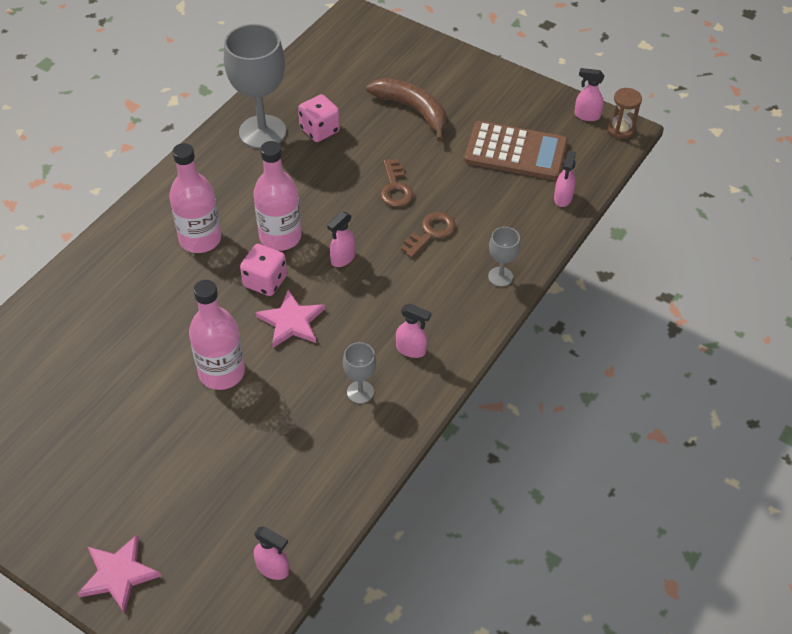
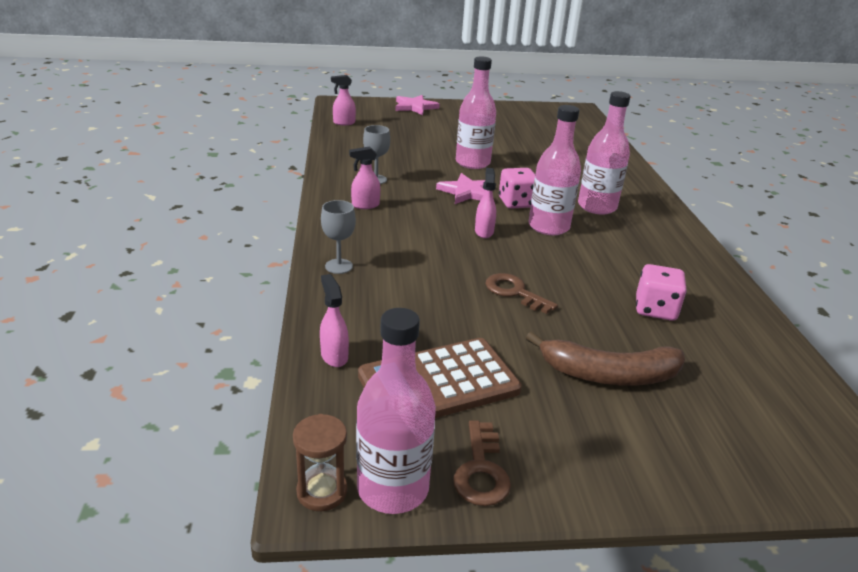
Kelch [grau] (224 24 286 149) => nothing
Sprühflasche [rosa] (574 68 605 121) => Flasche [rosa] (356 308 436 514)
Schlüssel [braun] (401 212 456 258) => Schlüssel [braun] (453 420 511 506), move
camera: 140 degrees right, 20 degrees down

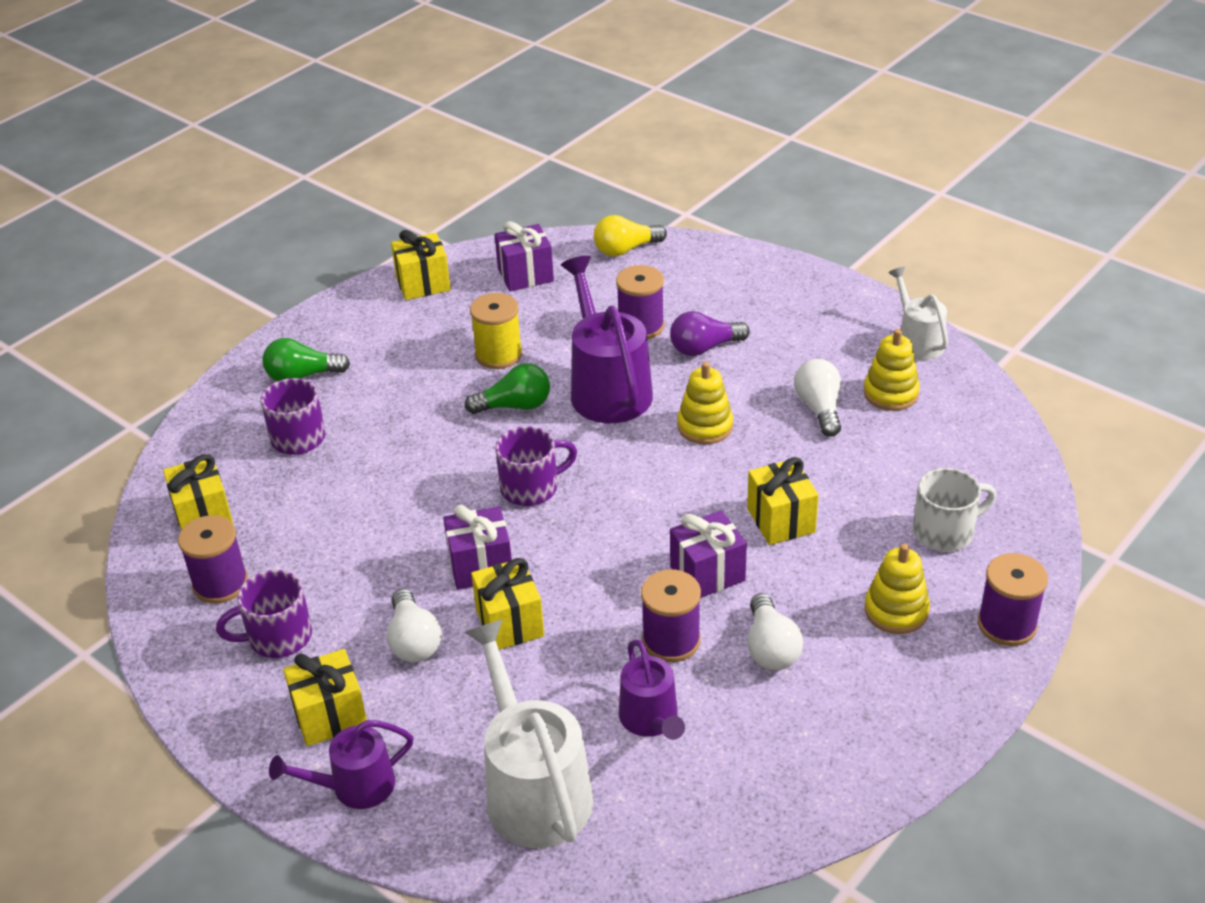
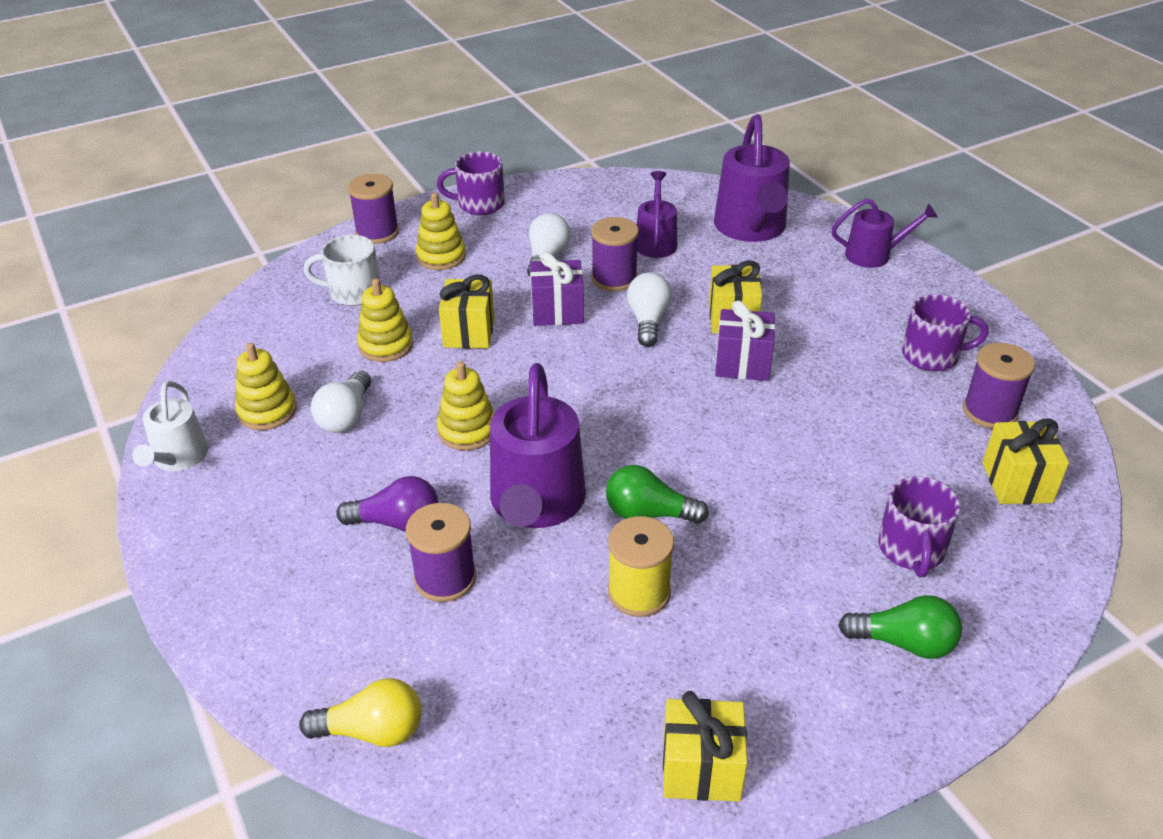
Geschenk [lila] (495 221 554 291) => nothing
Tasse [lila] (495 426 577 506) => Tasse [lila] (437 152 505 215), move
Glühbirne [weiß] (387 589 442 662) => Glühbirne [weiß] (627 272 672 347), move
Gießkanne [weiß] (465 619 593 848) => Gießkanne [lila] (714 114 790 242)
Geschenk [gelb] (283 649 367 746) => nothing
nothing => Stapelspielzeug [gelb] (357 278 413 362)
camera: 160 degrees left, 0 degrees up

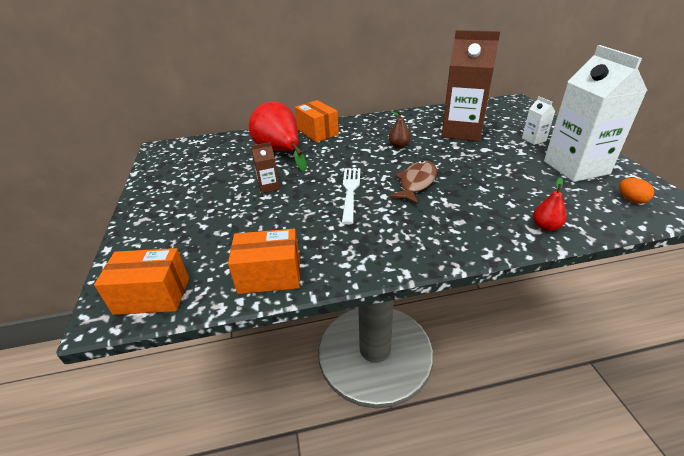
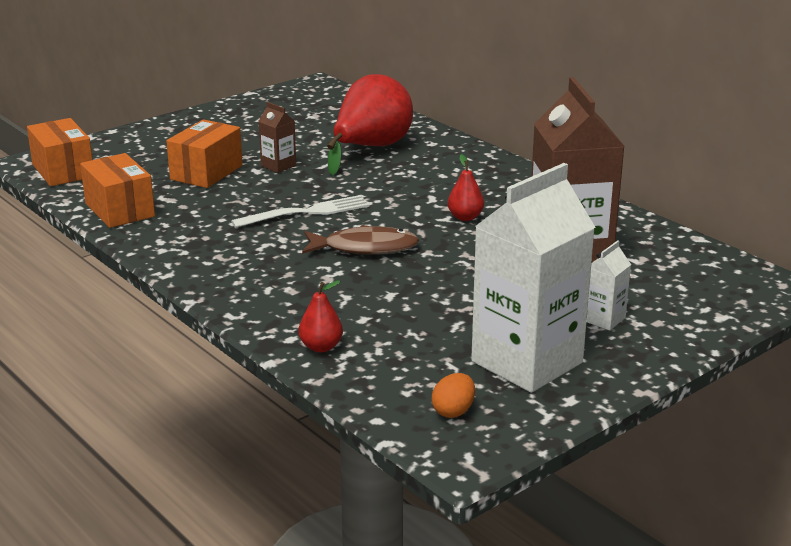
Schachtel [orange] (295 100 339 142) => Schachtel [orange] (166 120 243 188), move
Birne [braun] (389 111 410 148) => Birne [rot] (448 154 484 221)
camera: 60 degrees right, 10 degrees down

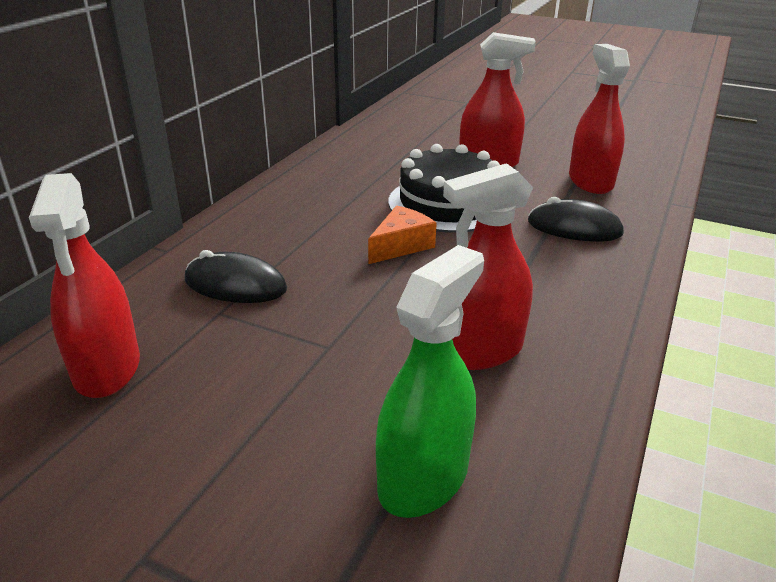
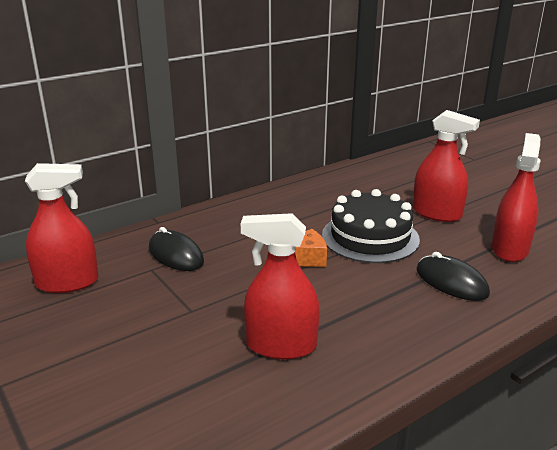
Sprühflasche [rot] (29 173 140 398) => Sprühflasche [rot] (25 163 99 293), 120 degrees counterclockwise
Sprühflasche [grün] (376 245 484 518) => nothing
camera: 30 degrees right, 5 degrees down

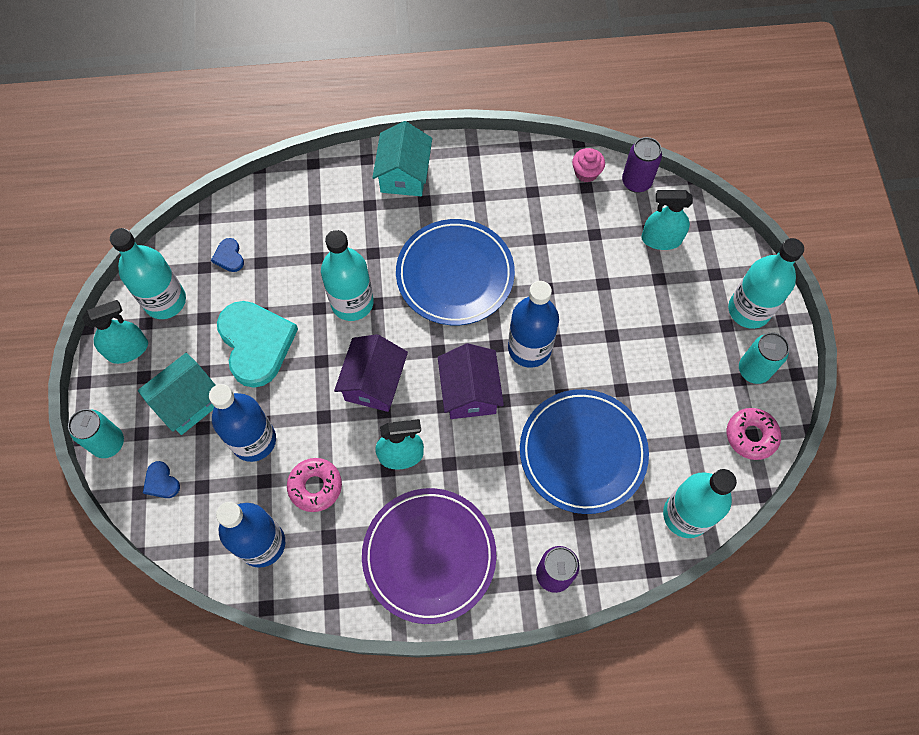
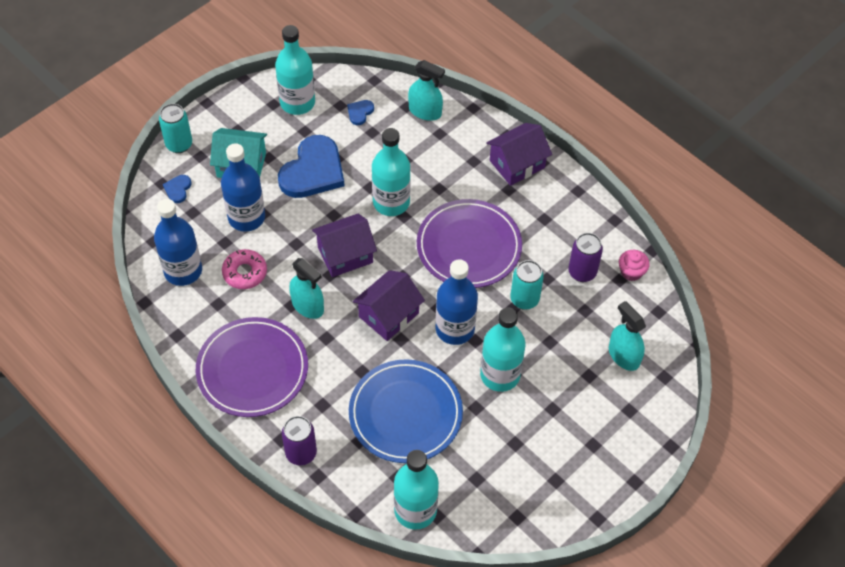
Haus [türkis] (372 121 432 196) => Haus [lila] (486 123 552 186)
Dose [lila] (622 137 662 193) => Dose [lila] (568 233 603 282), move
Teller [blau] (396 219 515 325) => Teller [lila] (417 199 522 288)
Flasche [türkis] (728 238 804 329) => Flasche [türkis] (480 307 525 392), move
Sprühflasche [türkis] (82 300 148 364) => Sprühflasche [türkis] (408 60 445 121), move
Herz [türkis] (217 301 298 388) => Herz [blau] (278 135 344 198)
Dose [türkis] (739 332 789 384) => Dose [türkis] (510 260 544 310), move
Donut [rosa] (727 408 781 460) => nothing
camera: 50 degrees right, 10 degrees down

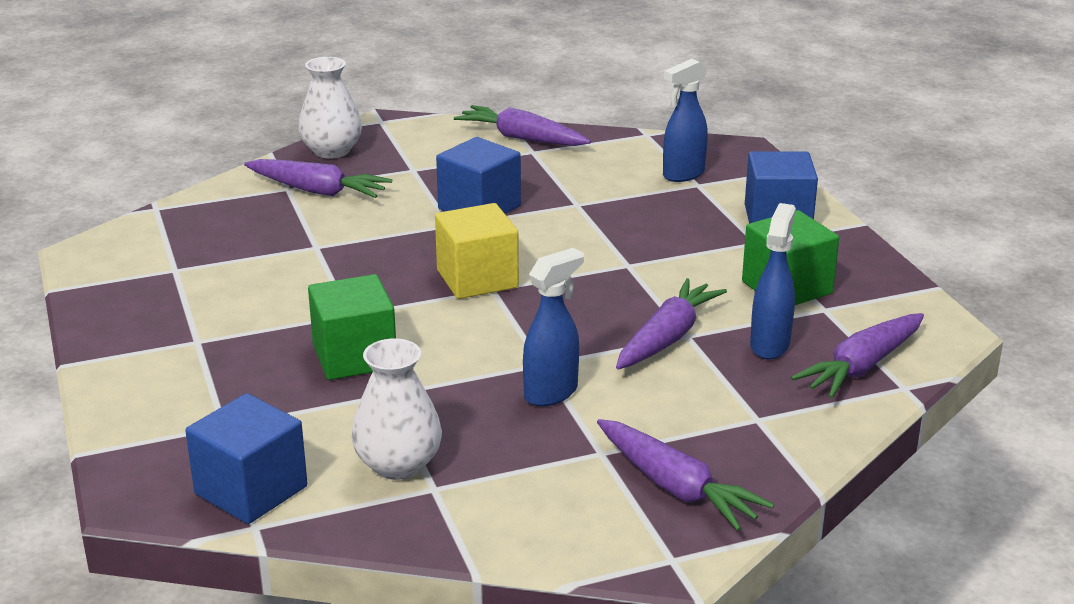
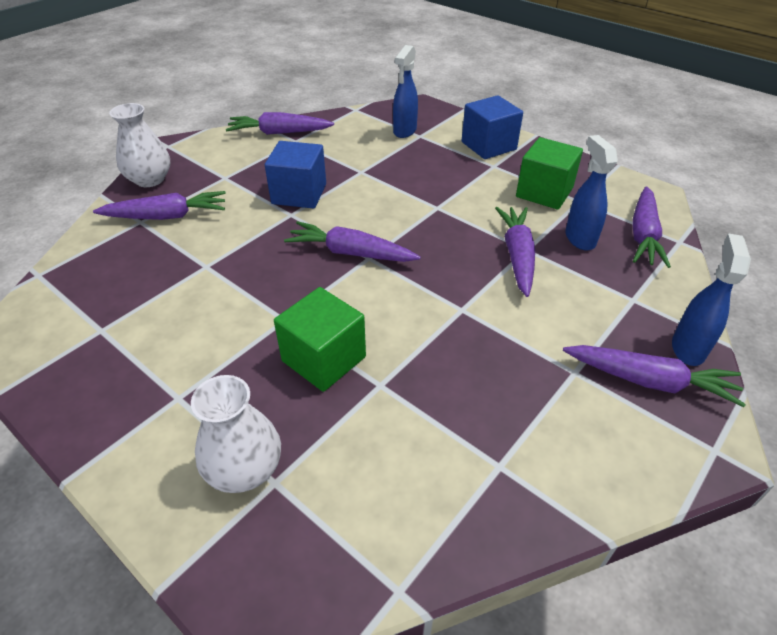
Kubus [gelb] (435 203 519 299) => Karotte [lila] (284 221 421 262)
Sprühflasche [blau] (523 248 584 406) => Sprühflasche [blau] (672 233 751 366), move
Vase [weiß] (351 338 442 480) => Vase [weiß] (191 375 281 493), move
Kubus [blau] (185 393 308 524) => nothing
camera: 30 degrees left, 15 degrees up

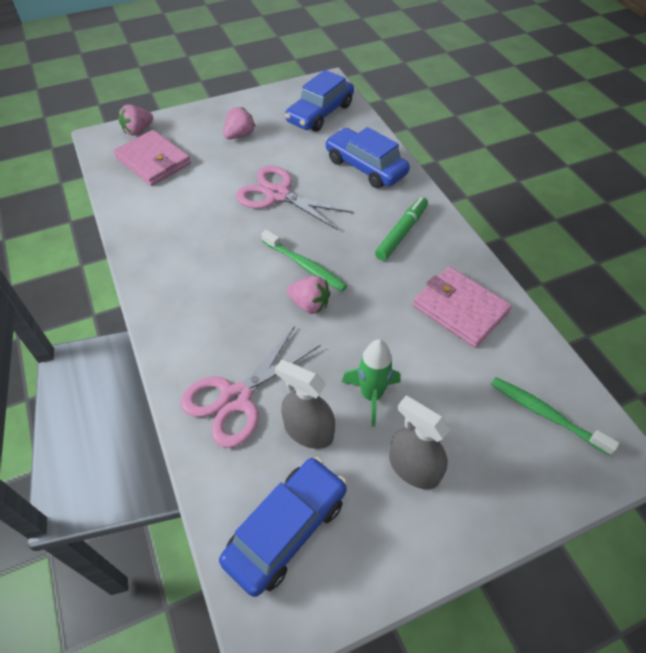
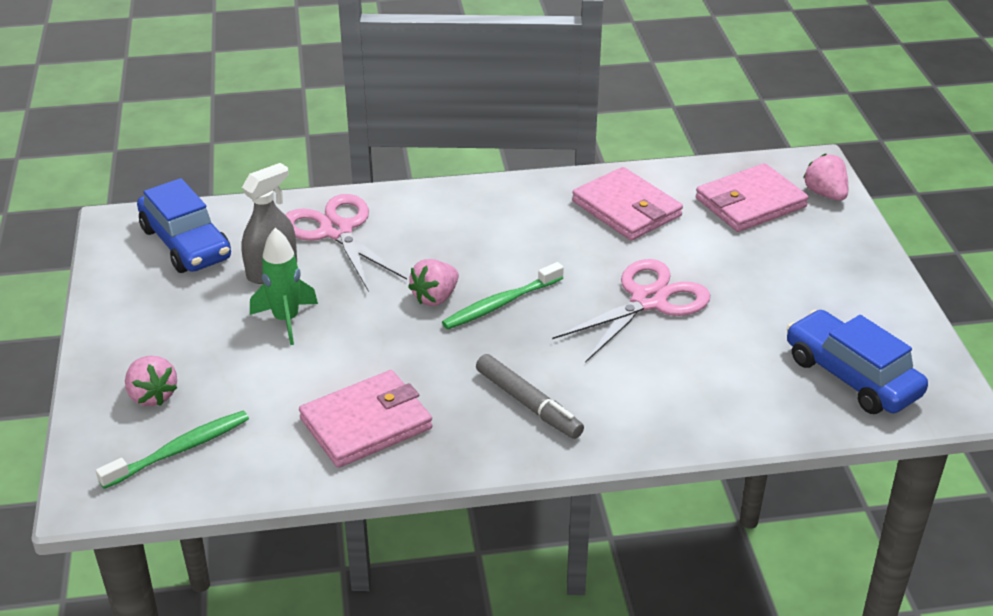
Erdbeere [rosa] (223 107 255 139) => Erdbeere [rosa] (125 356 177 406), move
Auto [blau] (325 127 410 189) => nothing
Filzstift [grün] (375 197 428 261) => Filzstift [grau] (476 354 584 439)
Sprühflasche [grau] (389 395 450 489) => nothing
nothing => Geldbörse [rosa] (572 167 683 241)
camera: 105 degrees right, 15 degrees down

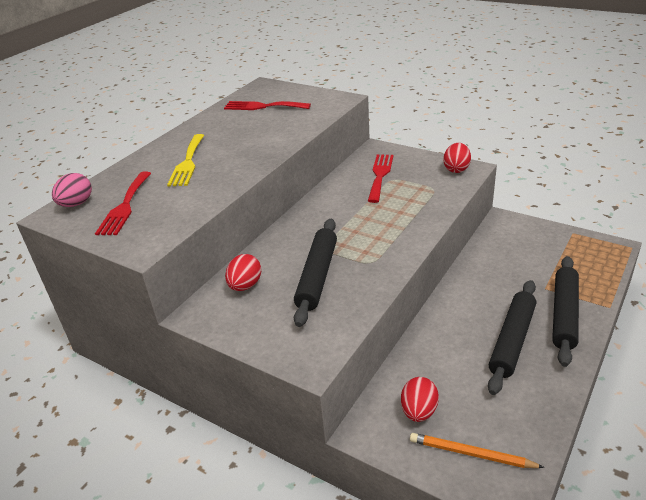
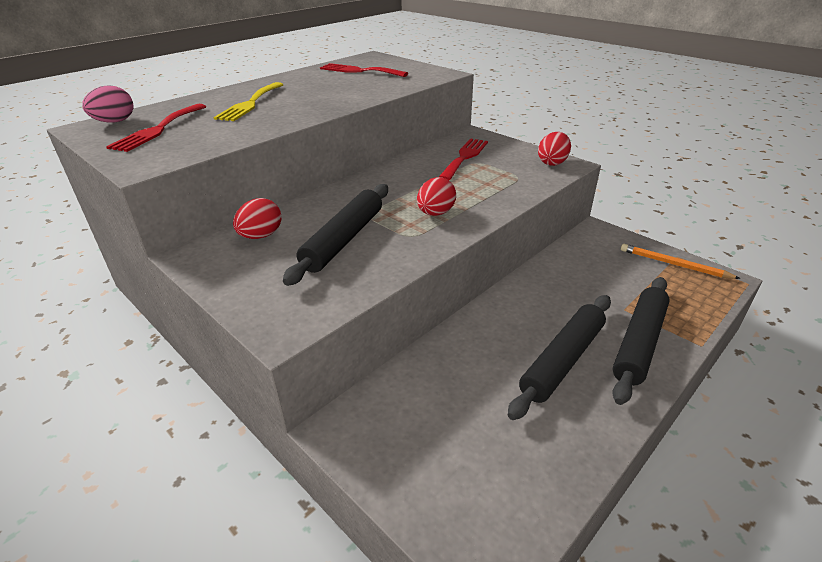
Ei [rot] (401 377 439 422) => Ei [rot] (417 177 456 216), move
Bleistift [orange] (410 433 544 468) => Bleistift [orange] (621 244 741 279), move
camera: 10 degrees right, 0 degrees up

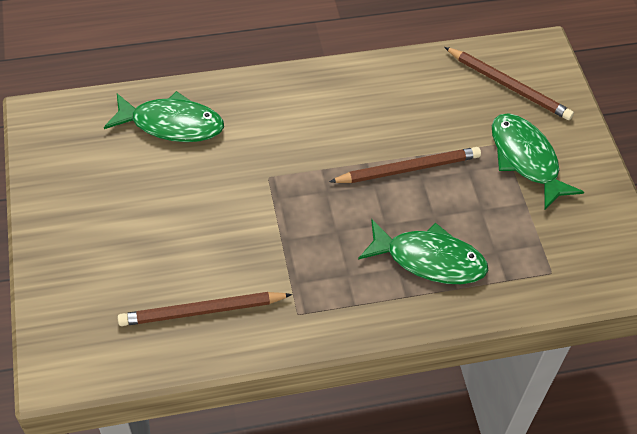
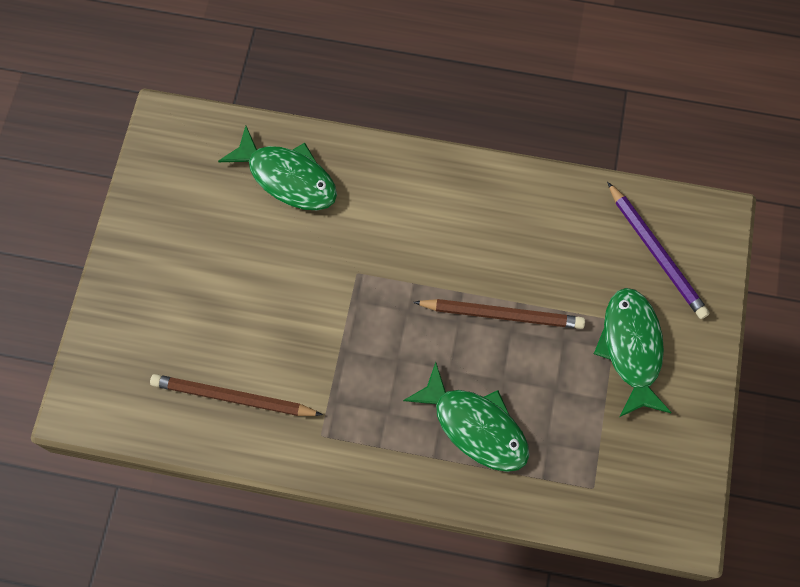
Bleistift [braun] (444 47 574 120) => Bleistift [lila] (607 182 710 319)
camera: 25 degrees right, 15 degrees up

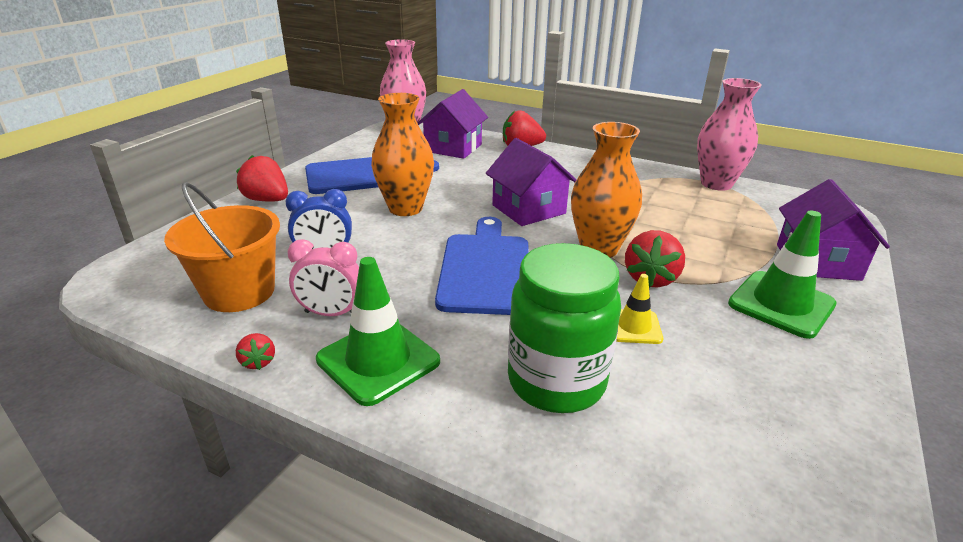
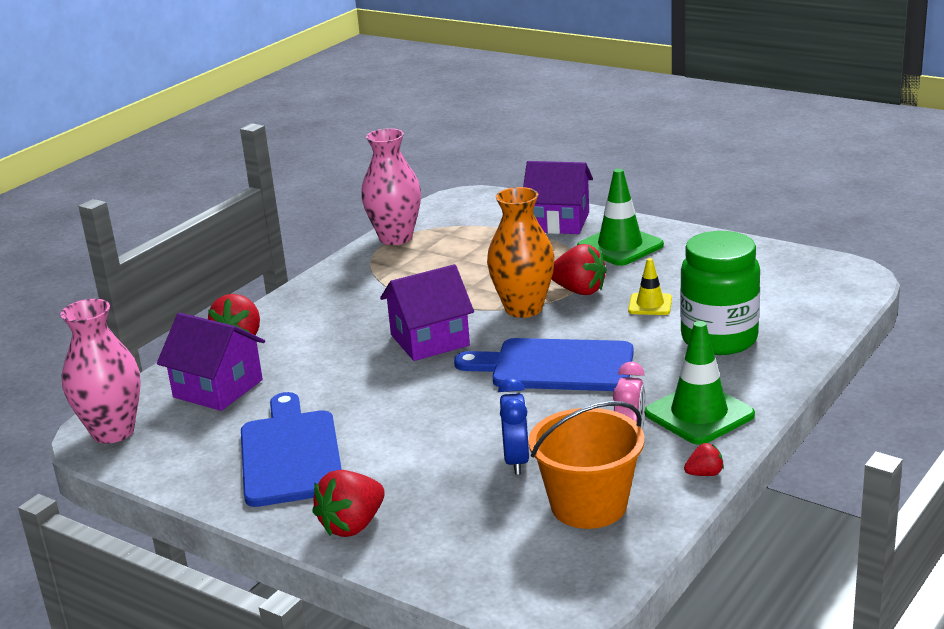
Vase [orange] (371 93 434 216) => nothing
camera: 80 degrees left, 5 degrees down

